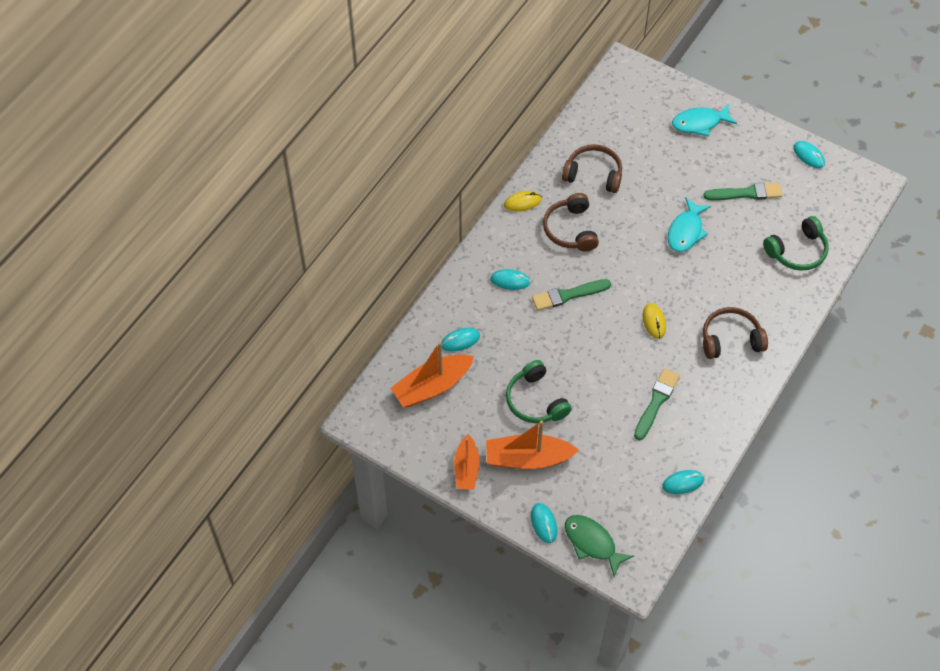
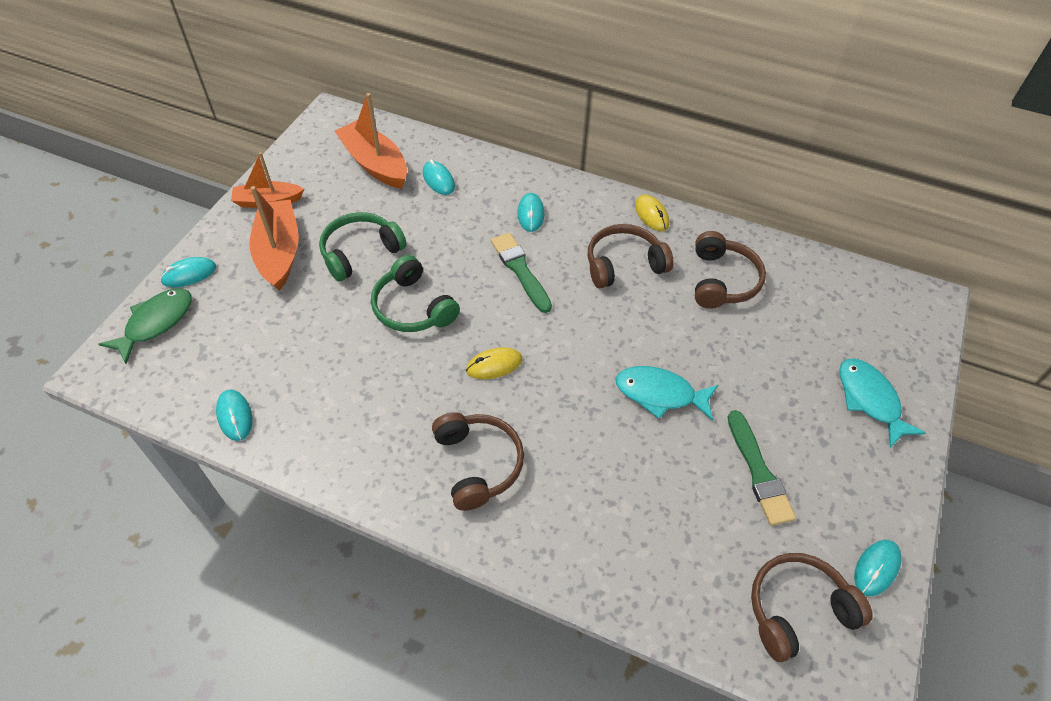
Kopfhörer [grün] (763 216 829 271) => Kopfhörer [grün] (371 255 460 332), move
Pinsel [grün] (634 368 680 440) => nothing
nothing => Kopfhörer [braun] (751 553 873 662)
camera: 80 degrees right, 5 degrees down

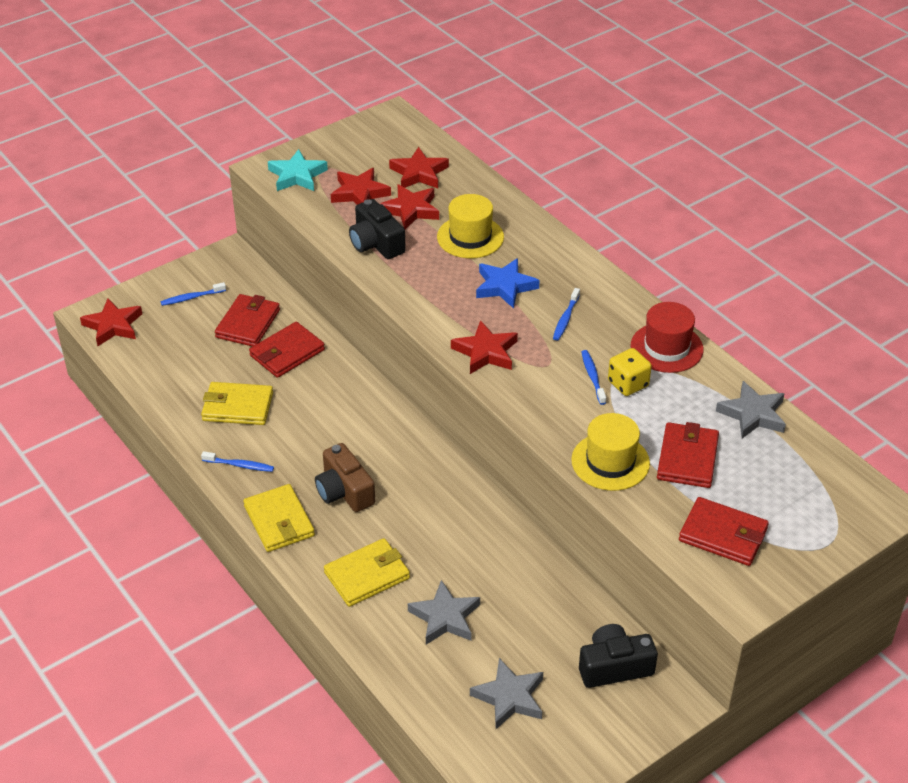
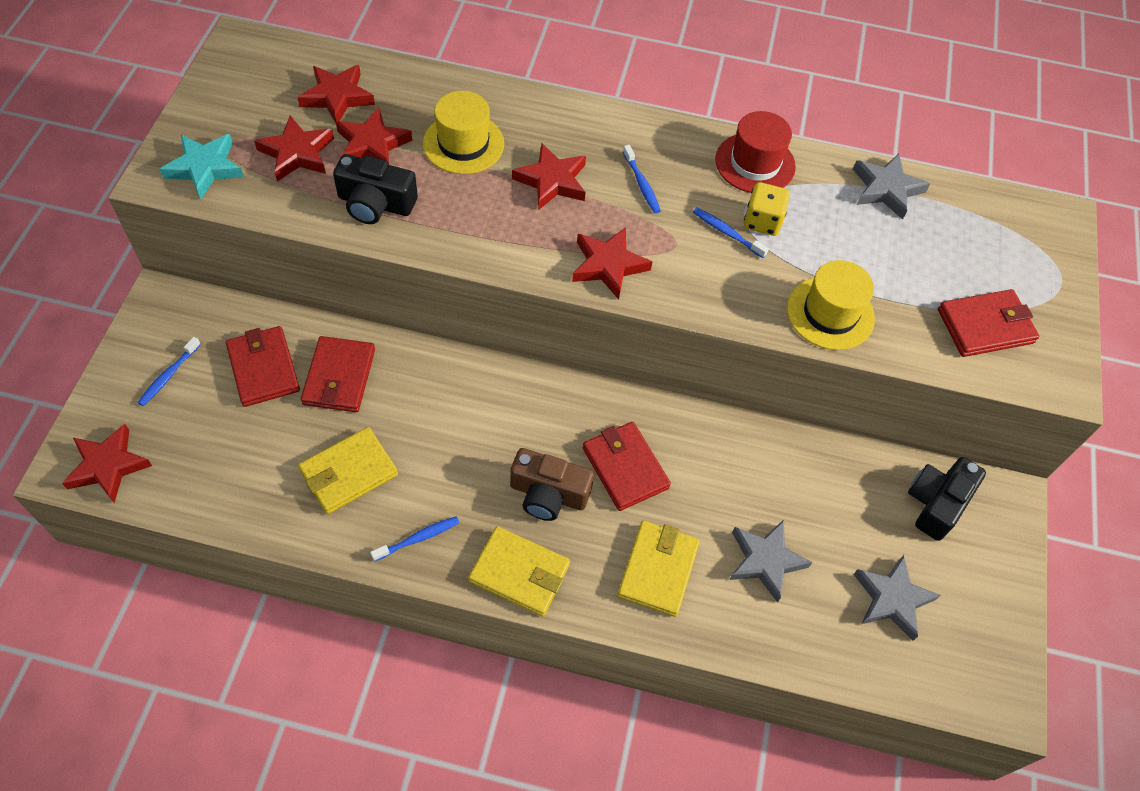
Stern [blau] (476 258 540 309) => Stern [rot] (512 143 586 210)
Geldbörse [rot] (657 422 719 488) => Geldbörse [rot] (583 422 671 511), move
camera: 45 degrees left, 15 degrees up

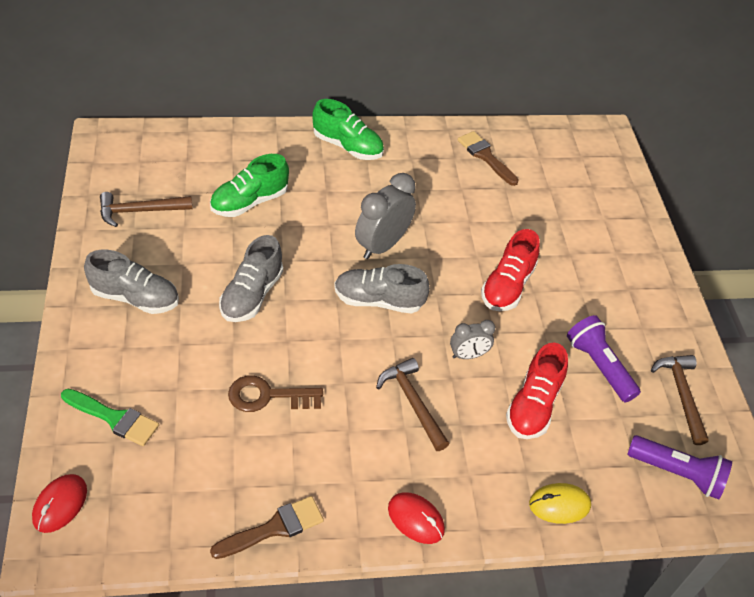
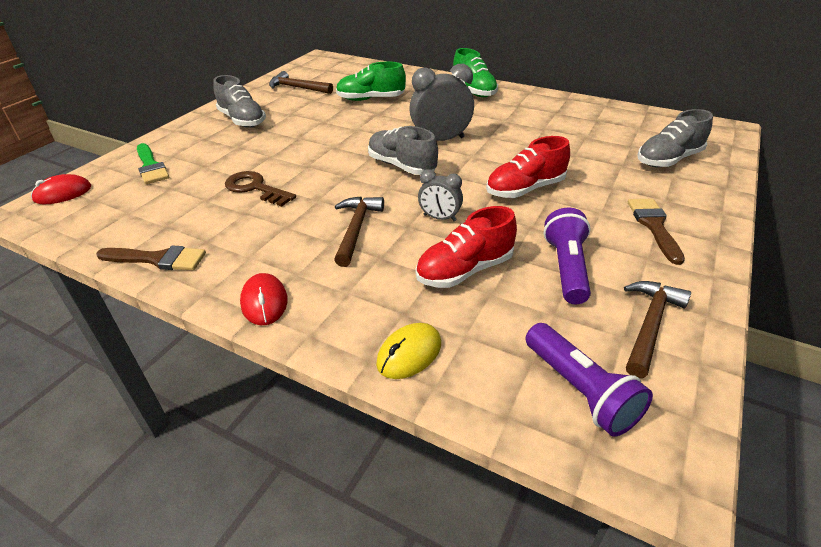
Pinsel [braun] (458 131 518 186) => Pinsel [braun] (628 199 685 265), move
Schuh [grau] (219 235 283 322) => Schuh [grau] (638 109 713 167), move
Computermaus [gelb] (529 483 591 524) => Computermaus [gelb] (376 323 441 379), 75 degrees counterclockwise
camera: 40 degrees right, 10 degrees down

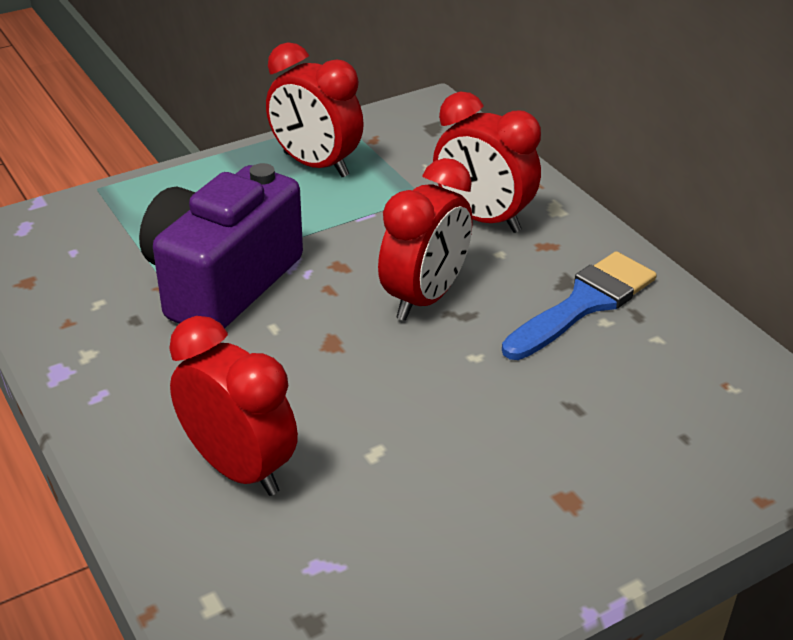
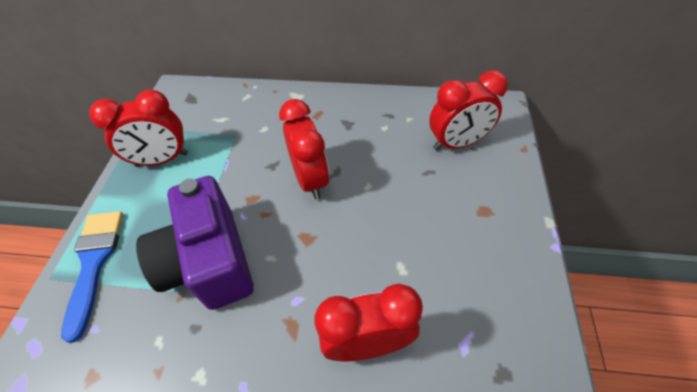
Wecker [rot] (433 91 541 233) => Wecker [rot] (429 70 508 150), move
Pinsel [blau] (502 251 657 360) => Pinsel [blau] (61 211 123 343), move
camera: 50 degrees left, 15 degrees up

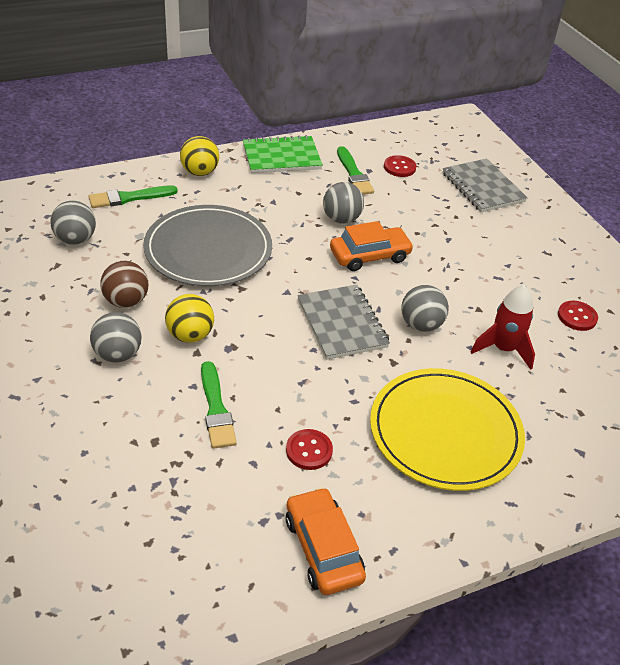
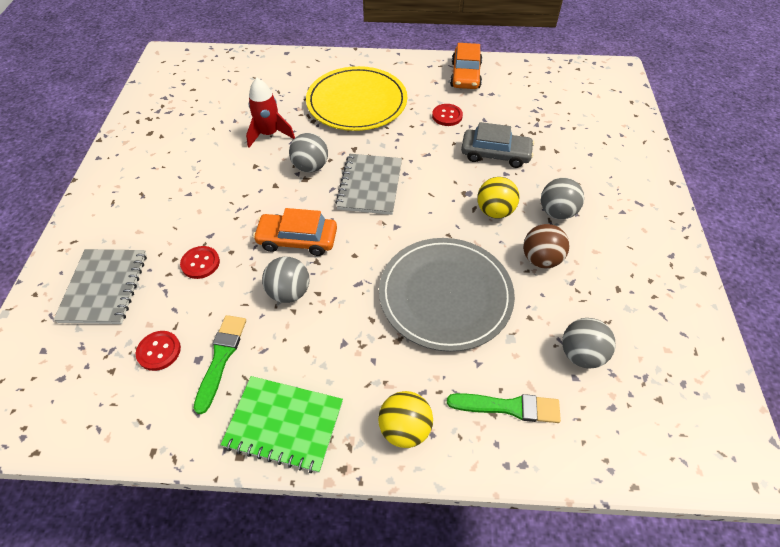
Knopf [rot] (558 301 598 331) => Knopf [rot] (180 246 220 279), move
Pinsel [grün] (201 361 237 449) => Auto [grau] (461 122 534 168)
camera: 150 degrees left, 10 degrees up

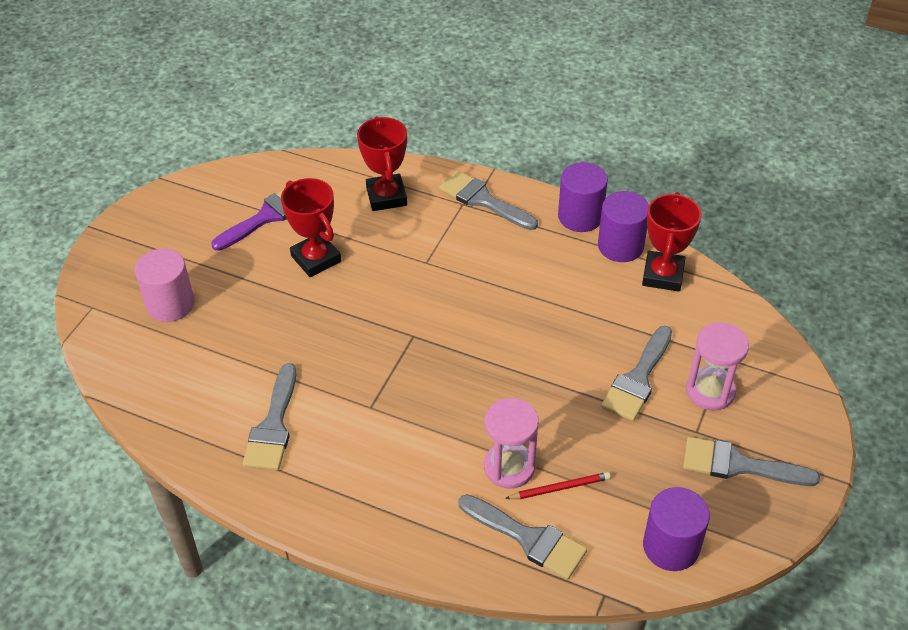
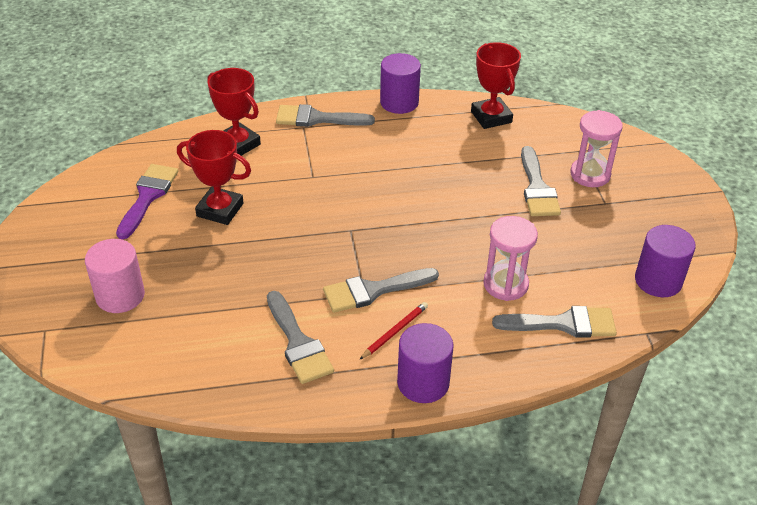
Vollzylinder [lila] (598 191 649 262) => Vollzylinder [lila] (397 323 453 403), move
Pinsel [grau] (683 437 820 486) => Pinsel [grau] (323 268 439 313), move
Bleistift [rot] (505 472 611 499) => Bleistift [rot] (359 302 428 360), move
camera: 35 degrees left, 5 degrees down

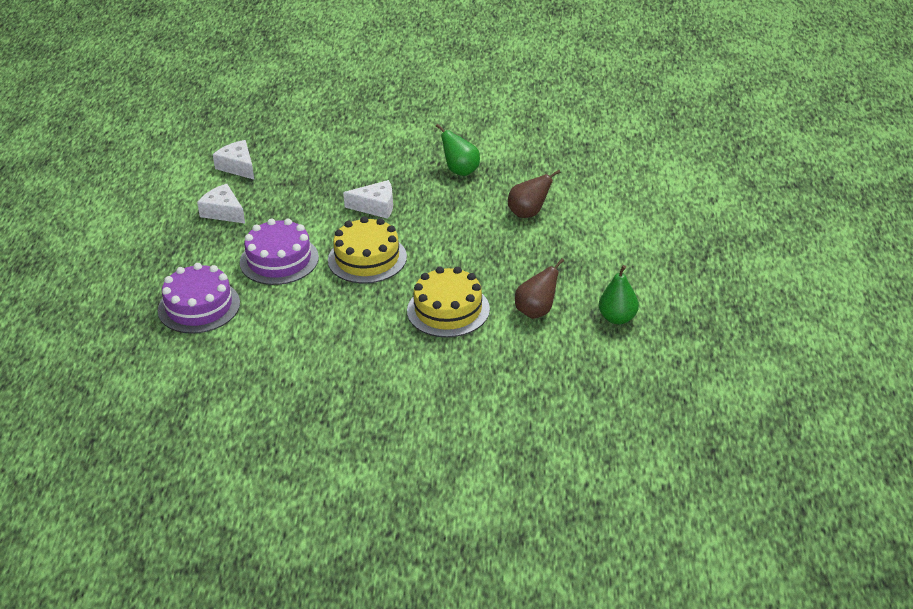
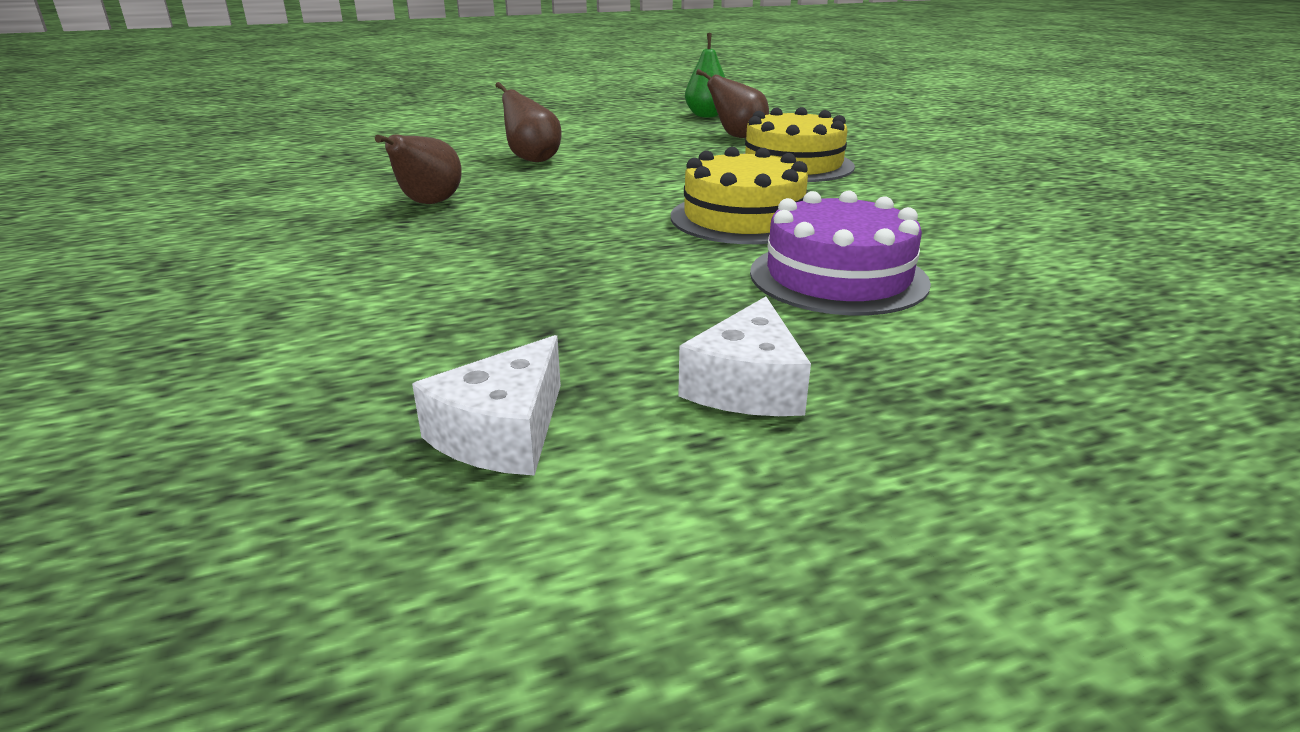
Birne [grün] (436 124 480 176) => Birne [braun] (375 134 462 204)
Käse [weiß] (343 180 393 219) => nothing
Kuchen [lila] (158 263 240 334) => nothing
camera: 115 degrees left, 10 degrees down

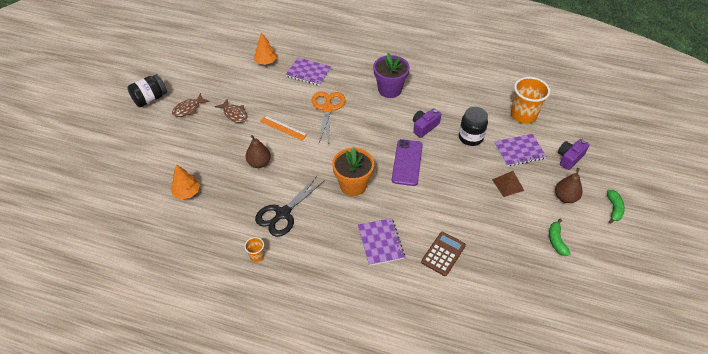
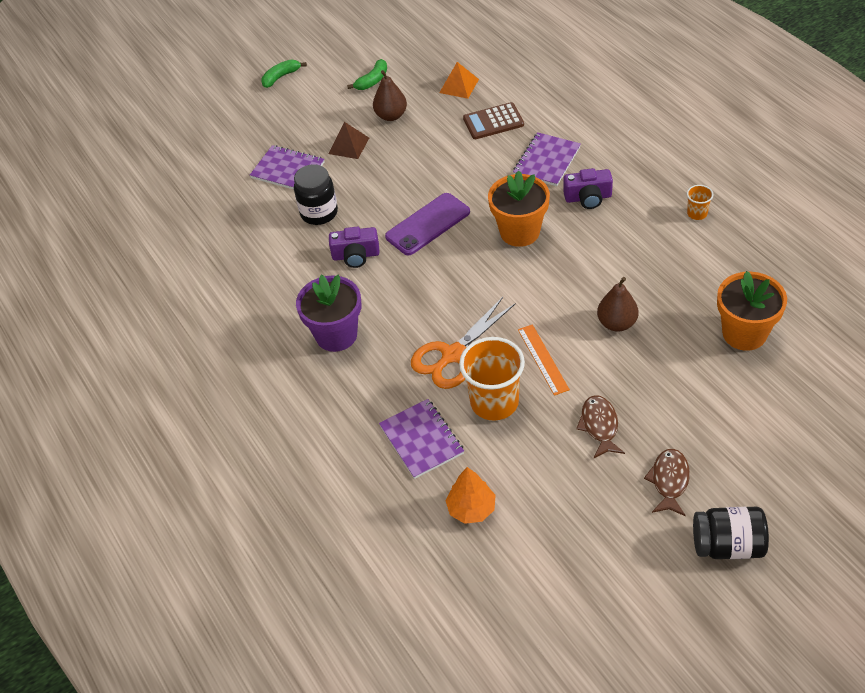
Becher [orange] (511 77 550 124) => Becher [orange] (459 337 525 421), move
Fisch [braun] (172 93 210 117) => Fisch [braun] (644 449 690 516), 75 degrees counterclockwise
Kamera [lila] (558 139 590 170) => Kamera [lila] (563 168 613 209), move
Baum [orange] (171 164 200 200) => Blumentopf [orange] (717 271 787 351)
Birne [braun] (555 168 583 203) => Birne [braun] (373 70 407 121), move
Schere [schwarz] (255 176 325 237) => nothing
nothing => Pyramide [orange] (439 62 479 99)
camera: 135 degrees left, 0 degrees up

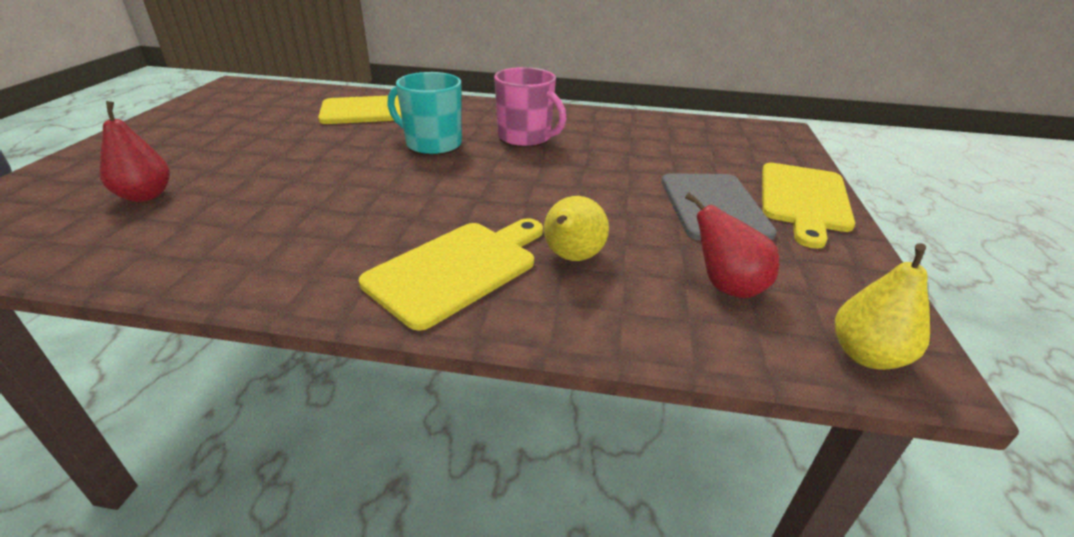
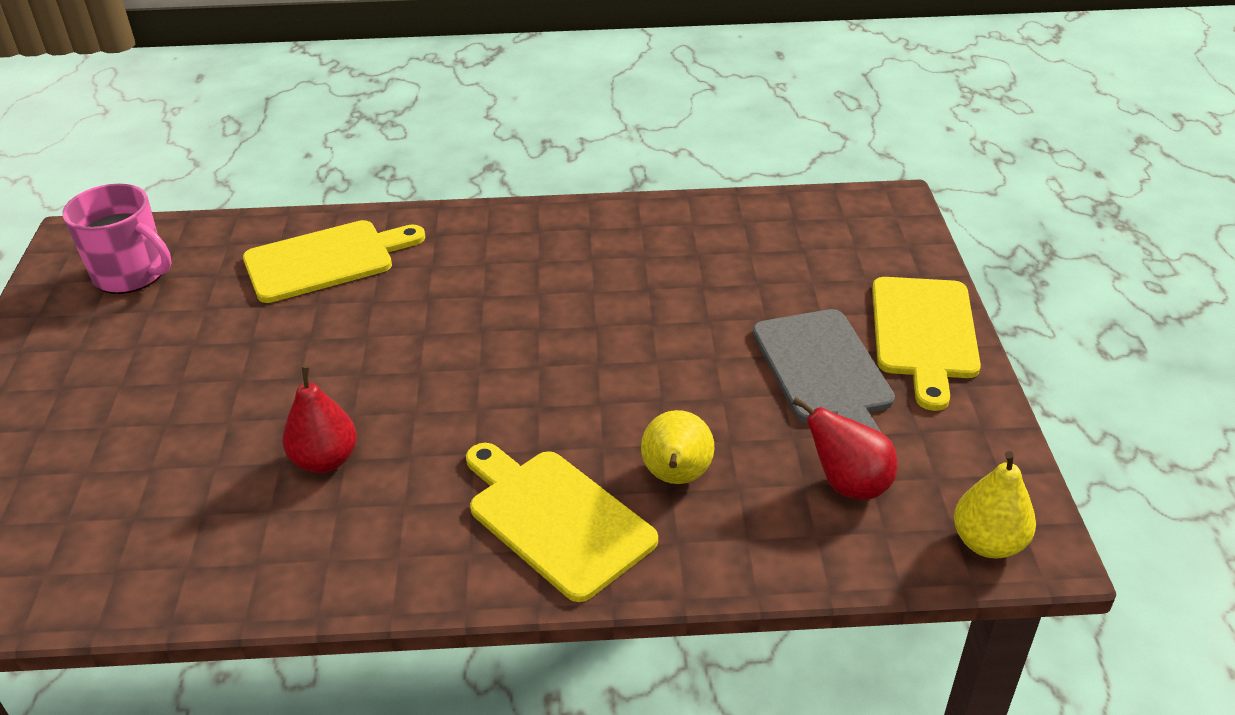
Tasse [rosa] (494 67 566 147) => Tasse [rosa] (62 184 171 294), move
Tasse [türkis] (388 72 462 155) => nothing
Birne [rot] (99 101 170 202) => Birne [rot] (282 366 357 473), move
Schneidebrett [gelb] (359 218 543 330) => Schneidebrett [gelb] (466 443 658 602), 75 degrees counterclockwise
camera: 10 degrees left, 5 degrees up

